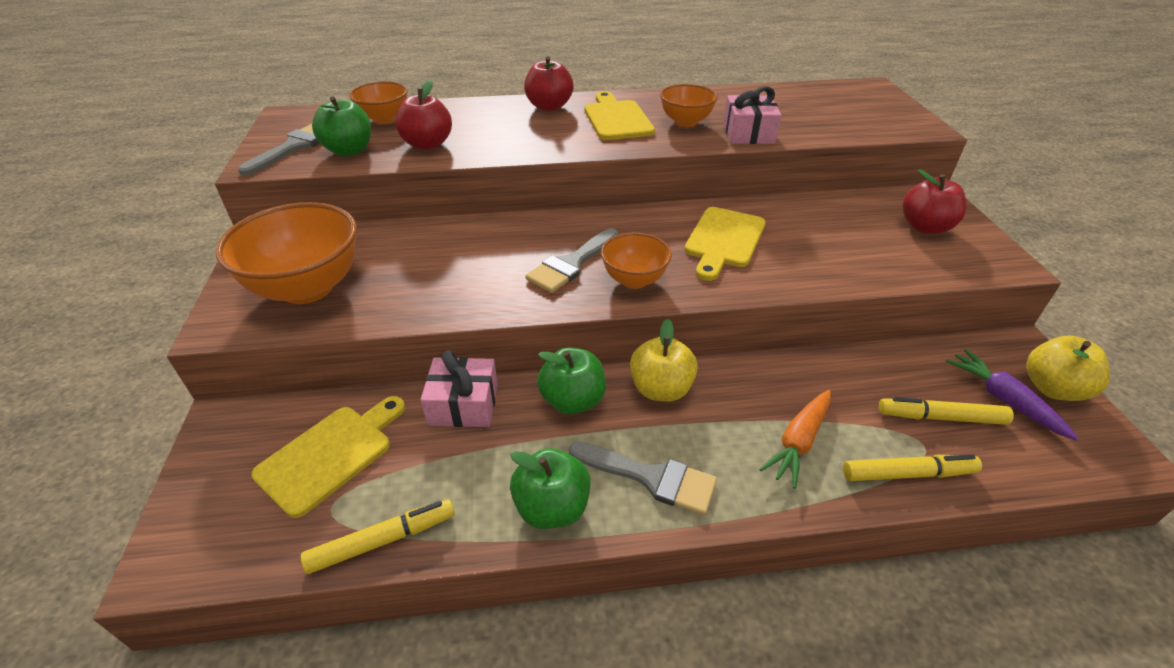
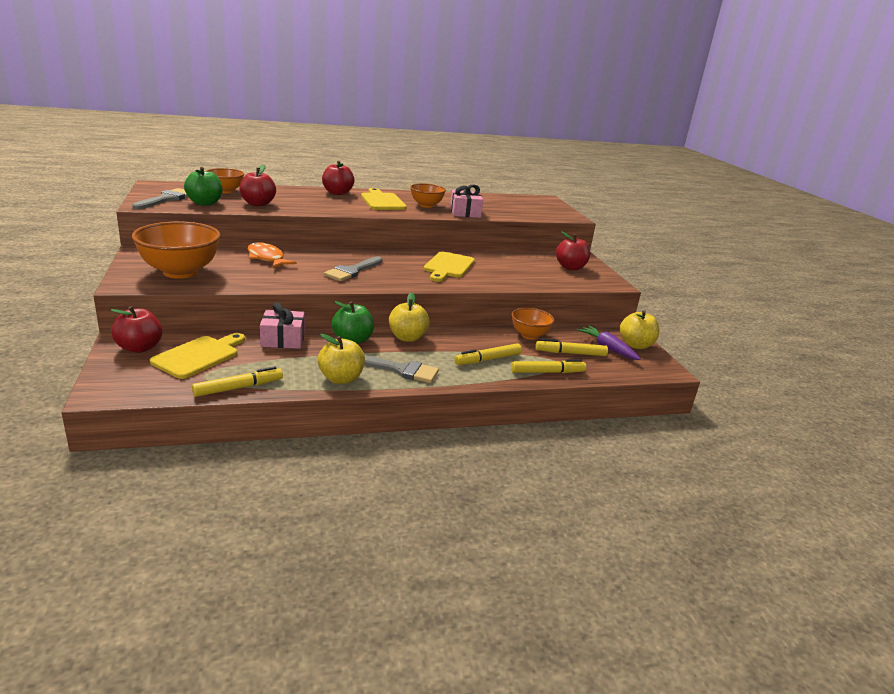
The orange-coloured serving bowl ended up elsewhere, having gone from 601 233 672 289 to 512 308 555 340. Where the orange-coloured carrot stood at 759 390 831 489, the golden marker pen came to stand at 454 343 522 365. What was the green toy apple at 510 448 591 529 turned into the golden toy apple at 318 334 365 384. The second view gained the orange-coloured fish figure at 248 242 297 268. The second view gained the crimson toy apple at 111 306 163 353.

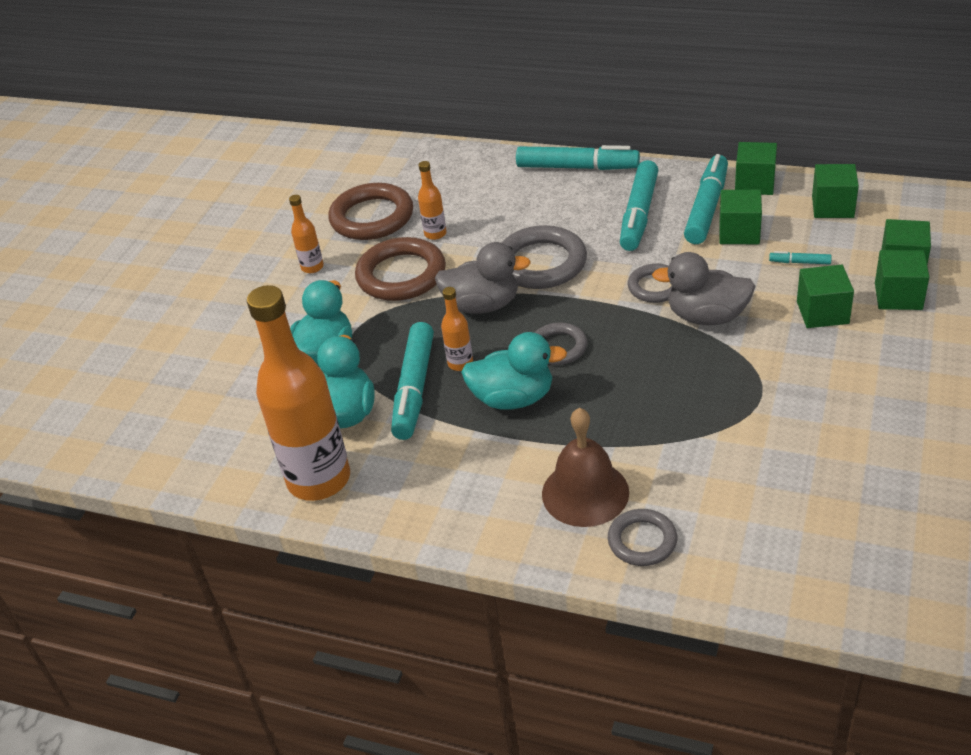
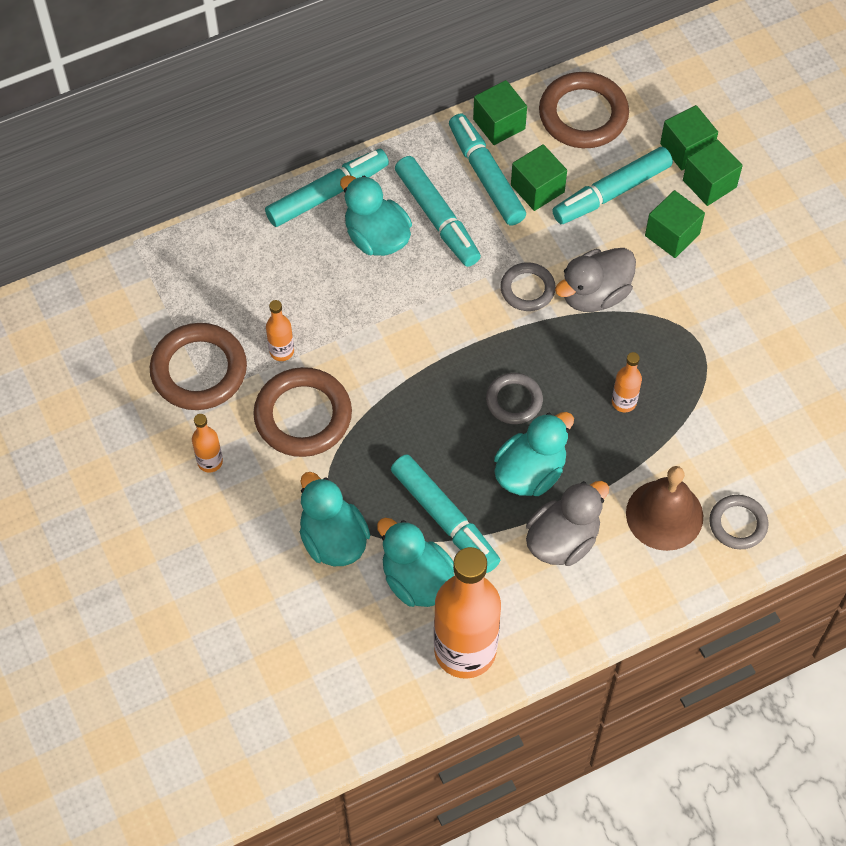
Where the green solid cube stood at 812 164 859 218, the russet torus came to stand at 539 72 629 148. The second view lost the gray torus at 502 225 587 289. The gray rubber duck ended up elsewhere, having gone from 435 242 531 314 to 526 481 609 566. The size of the turquoise marker pen at 769 251 832 264 changed by a factor of 2.33. The orange-coloured drink bottle ended up elsewhere, having gone from 441 287 473 371 to 612 352 642 412. The second view gained the turquoise rubber duck at 340 175 412 256.

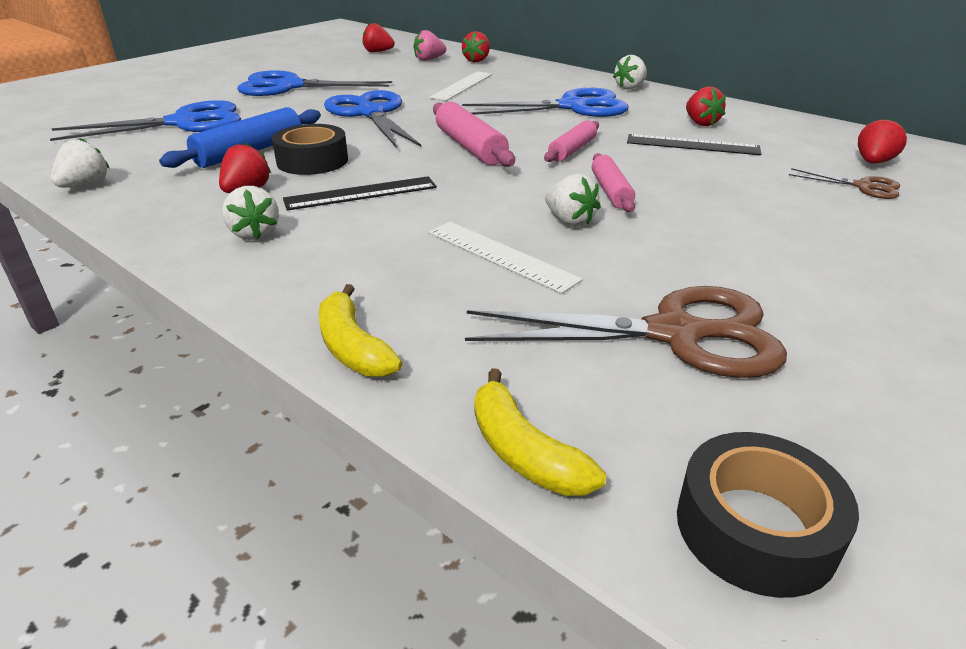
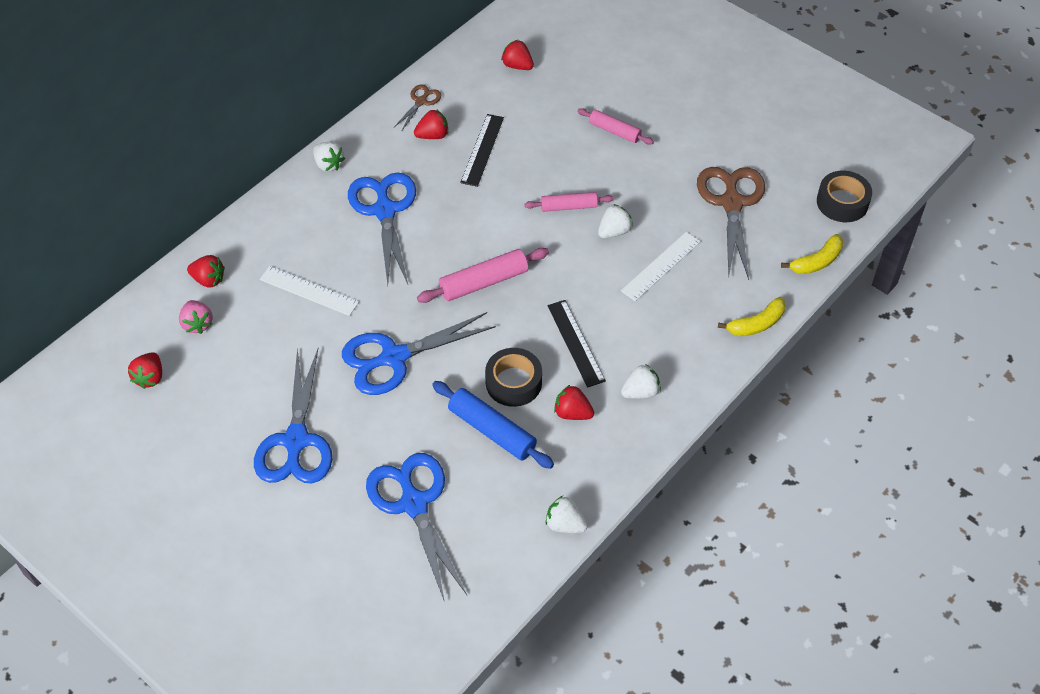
The pink pastry roller ended up elsewhere, having gone from 544 120 599 162 to 577 108 654 145. The russet shears ended up elsewhere, having gone from 789 168 900 199 to 394 85 441 132.

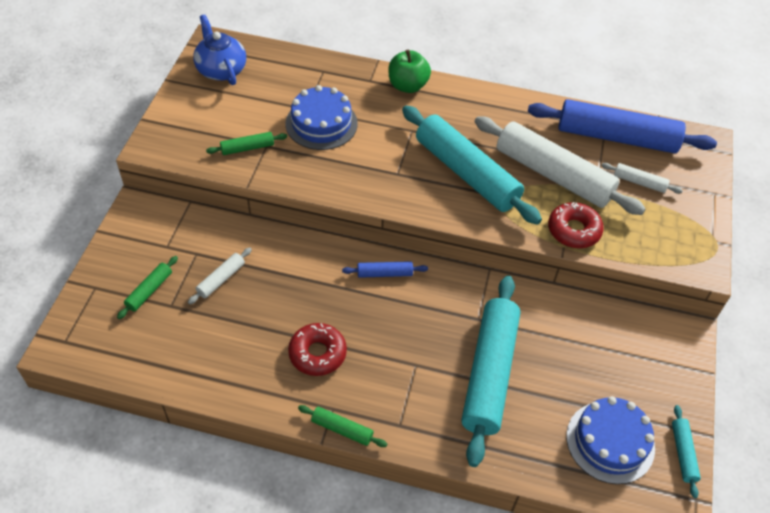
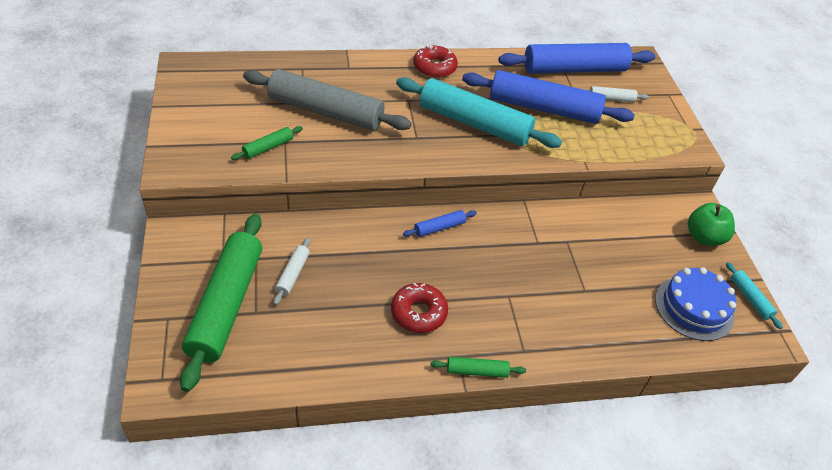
The second view lost the blue teapot at 193 14 246 85. The green toy apple ended up elsewhere, having gone from 389 50 431 93 to 688 203 735 246. Where the blue gateau stood at 285 85 358 150, the gray pastry roller came to stand at 243 69 412 131. What was the white pastry roller at 475 116 645 215 turned into the blue pastry roller at 462 70 635 124. The crimson doughnut ended up elsewhere, having gone from 548 202 604 248 to 413 45 458 78. The size of the green pastry roller at 117 256 178 319 changed by a factor of 2.34. The second view lost the turquoise pastry roller at 461 275 520 467.

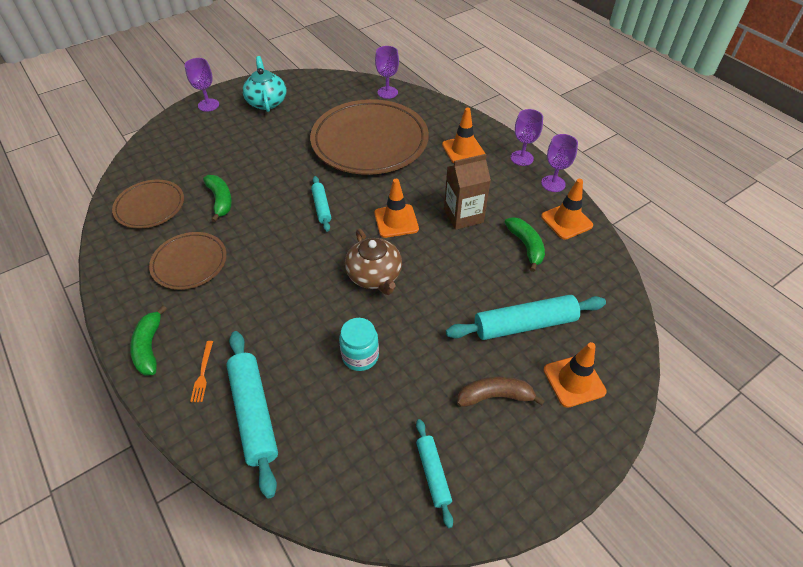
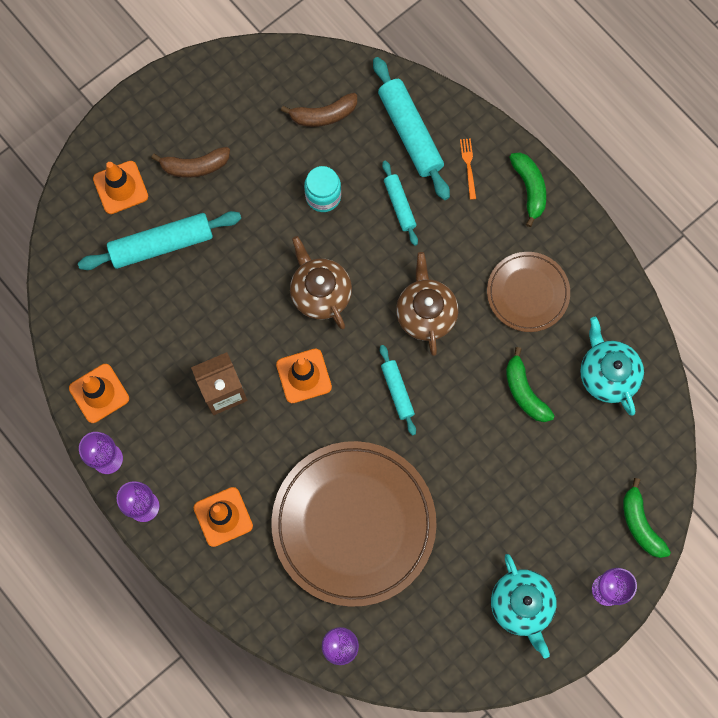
Where the russet plate stood at 112 180 184 228, the turquoise teapot came to stand at 580 317 644 416. The green banana ended up elsewhere, having gone from 505 217 545 272 to 623 478 671 558. The turquoise pastry roller ended up elsewhere, having gone from 416 419 453 528 to 382 160 418 246. The second view gained the russet banana at 281 93 357 127. The second view gained the russet teapot at 396 252 458 356.

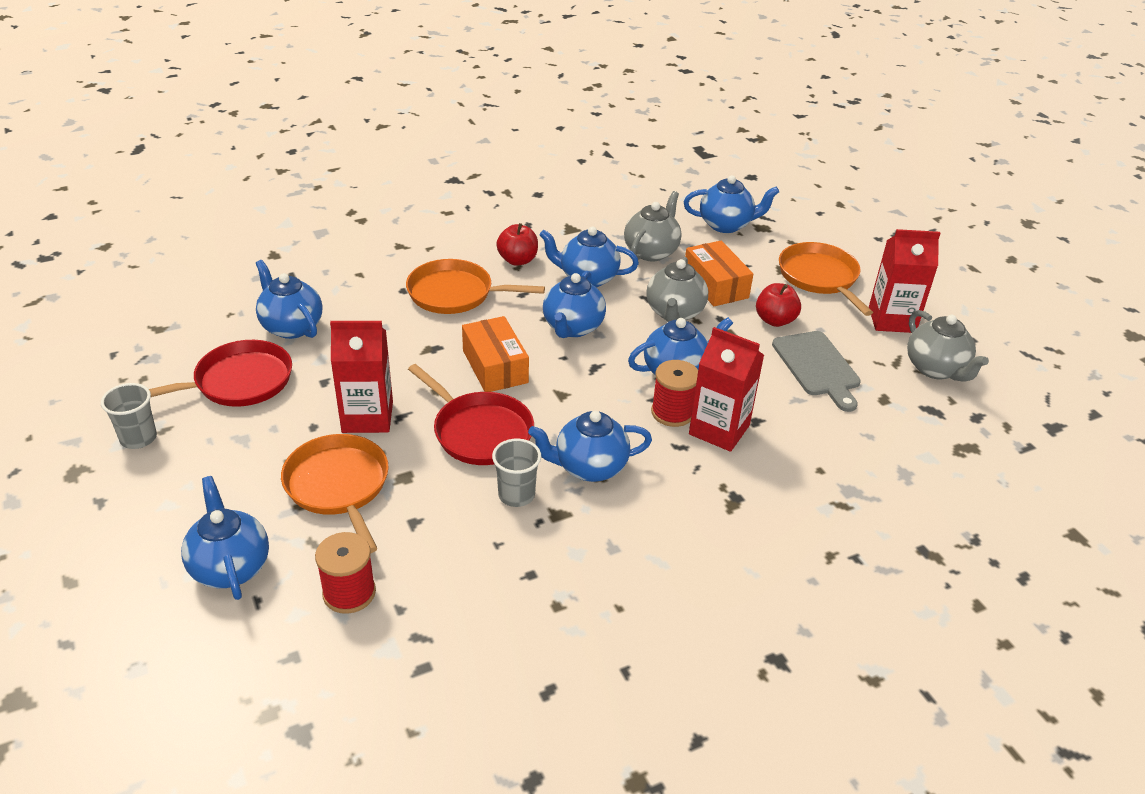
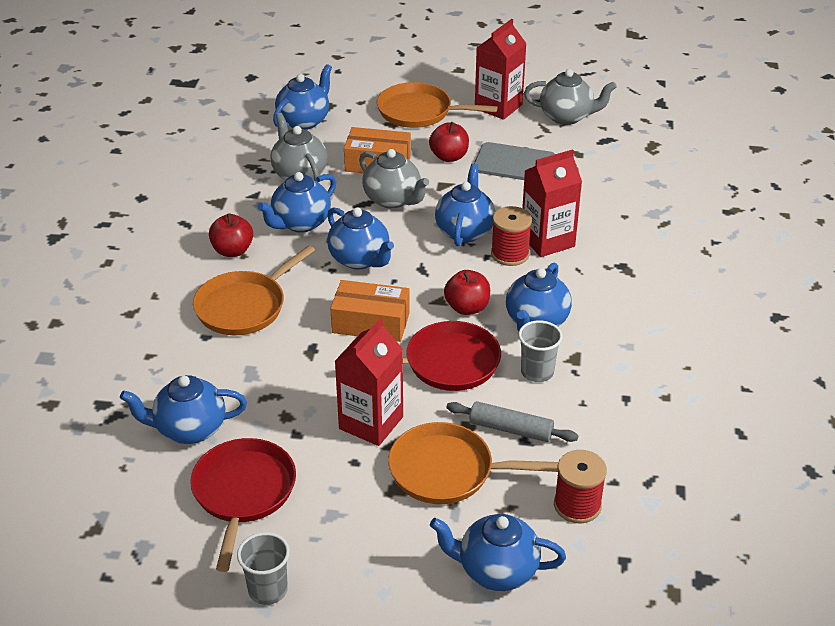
The second view gained the crimson toy apple at 444 270 490 315. The second view gained the gray pastry roller at 446 401 578 442.

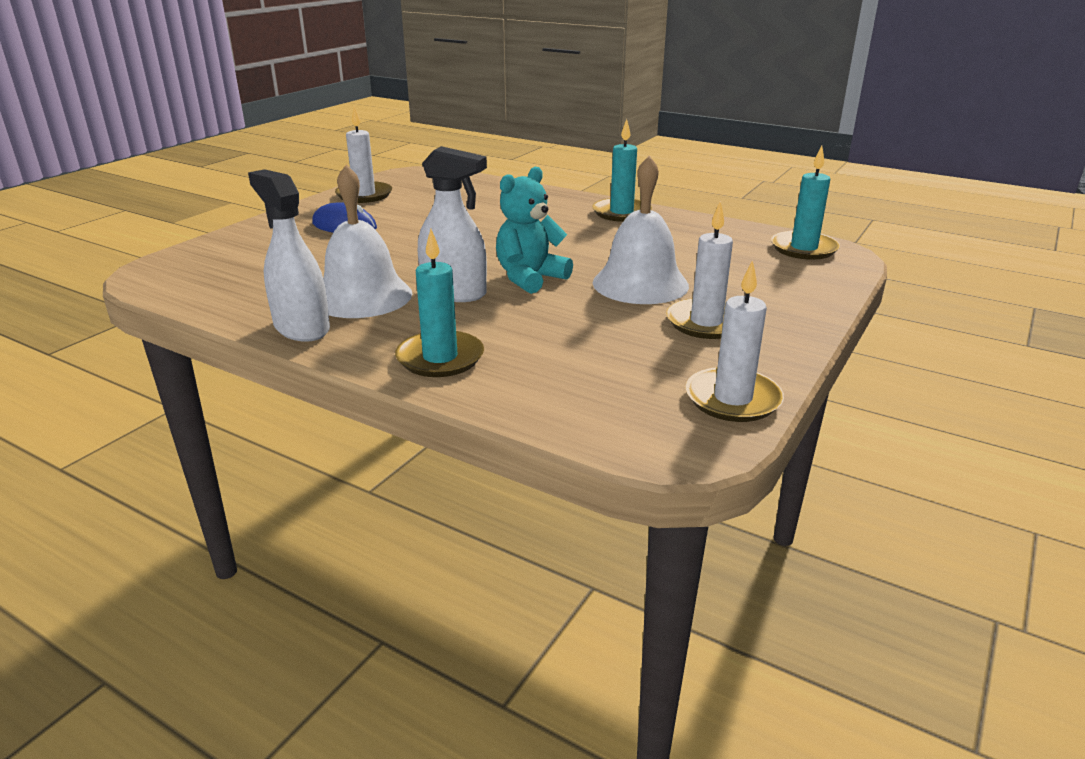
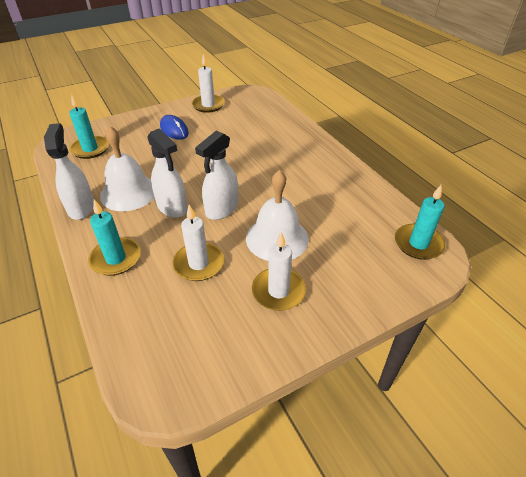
The turquoise wax candle ended up elsewhere, having gone from 592 119 652 222 to 69 94 109 159. Where the turquoise teddy stood at 496 167 573 294, the white spray cleaner came to stand at 195 131 238 220. The white wax candle ended up elsewhere, having gone from 685 260 784 422 to 172 205 224 281.

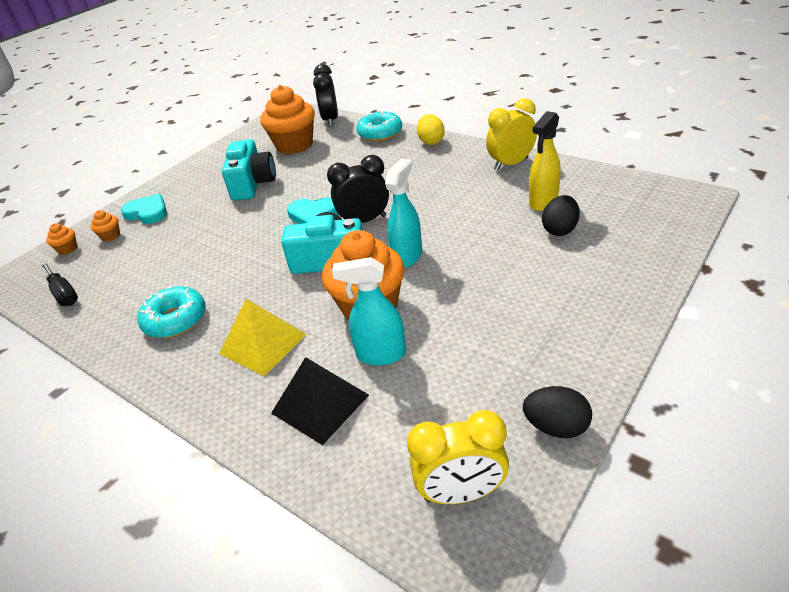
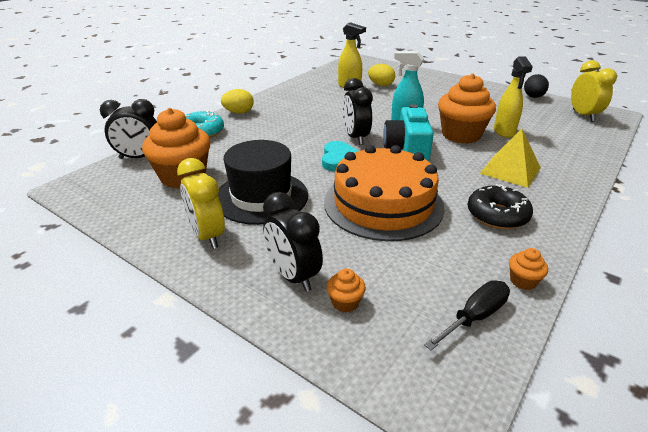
The golden alarm clock ended up elsewhere, having gone from 486 98 537 171 to 177 158 225 249. Where the turquoise camera stood at 222 139 276 201, the black tall hat came to stand at 218 140 308 225. Where the turquoise heart stood at 121 194 167 224, the black alarm clock came to stand at 263 192 323 292. What was the black egg shape at 542 195 580 236 turned into the golden egg shape at 368 64 395 86. The orange-coloured muffin ended up elsewhere, having gone from 46 223 77 255 to 509 248 548 290. What was the turquoise spray cleaner at 332 257 406 366 turned into the golden spray cleaner at 494 56 533 138. What was the turquoise doughnut at 138 286 206 338 turned into the black doughnut at 468 184 533 229. The second view lost the black pyramid shape at 271 357 369 445. The second view gained the orange-coloured gateau at 324 145 445 241.

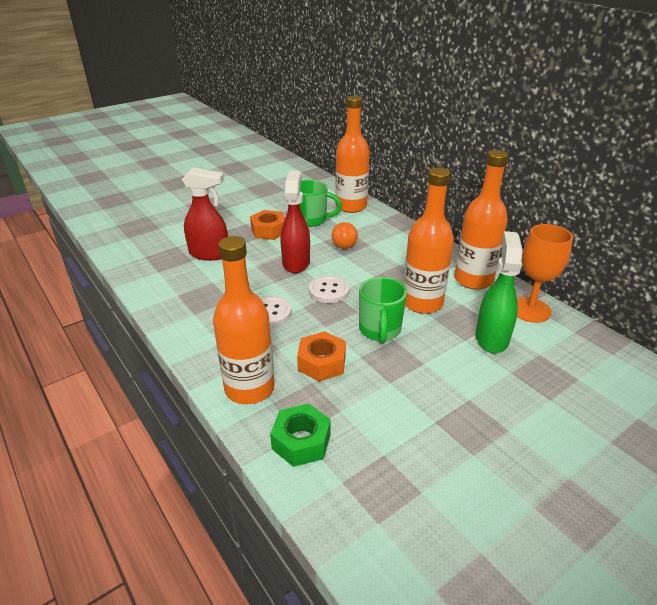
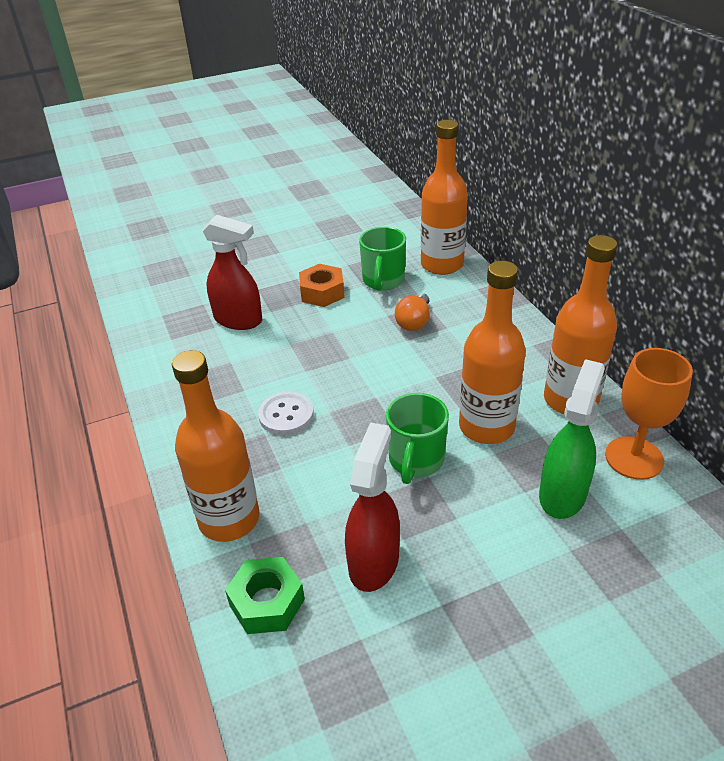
The crimson spray cleaner ended up elsewhere, having gone from 280 170 310 273 to 345 422 400 592. The green coffee mug at 300 180 342 227 ended up facing another way, 75 degrees clockwise from before. The second view lost the white button at 309 275 349 303. The second view lost the orange-coloured nut at 297 331 346 382.

